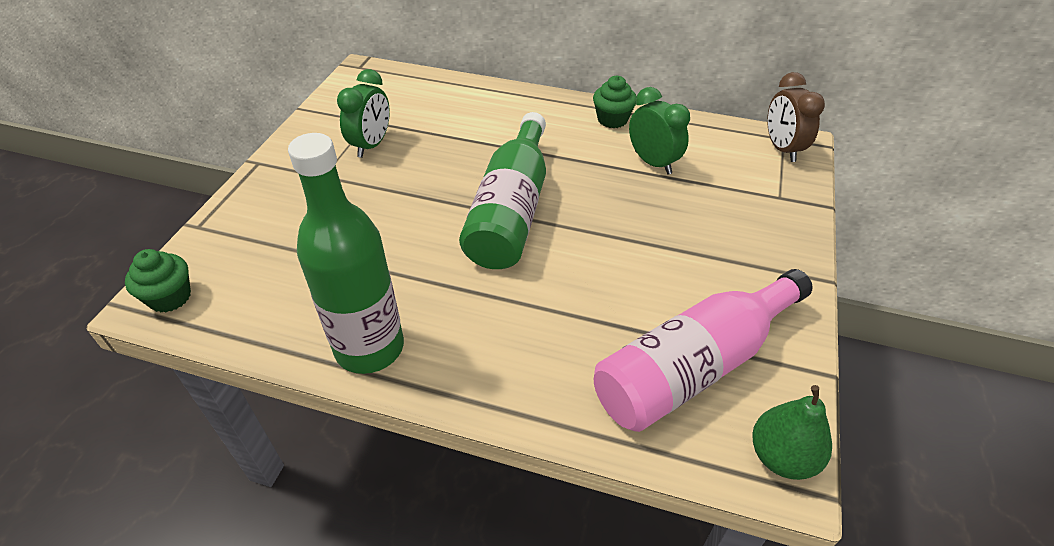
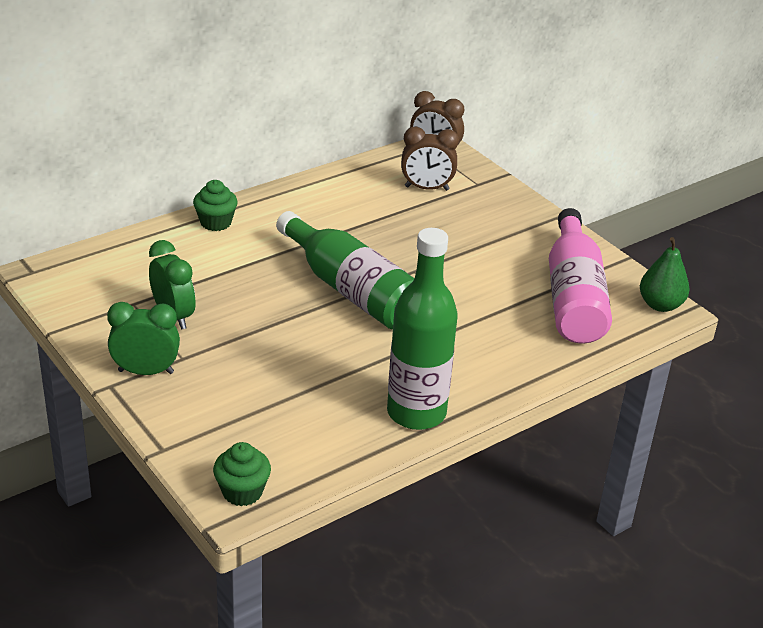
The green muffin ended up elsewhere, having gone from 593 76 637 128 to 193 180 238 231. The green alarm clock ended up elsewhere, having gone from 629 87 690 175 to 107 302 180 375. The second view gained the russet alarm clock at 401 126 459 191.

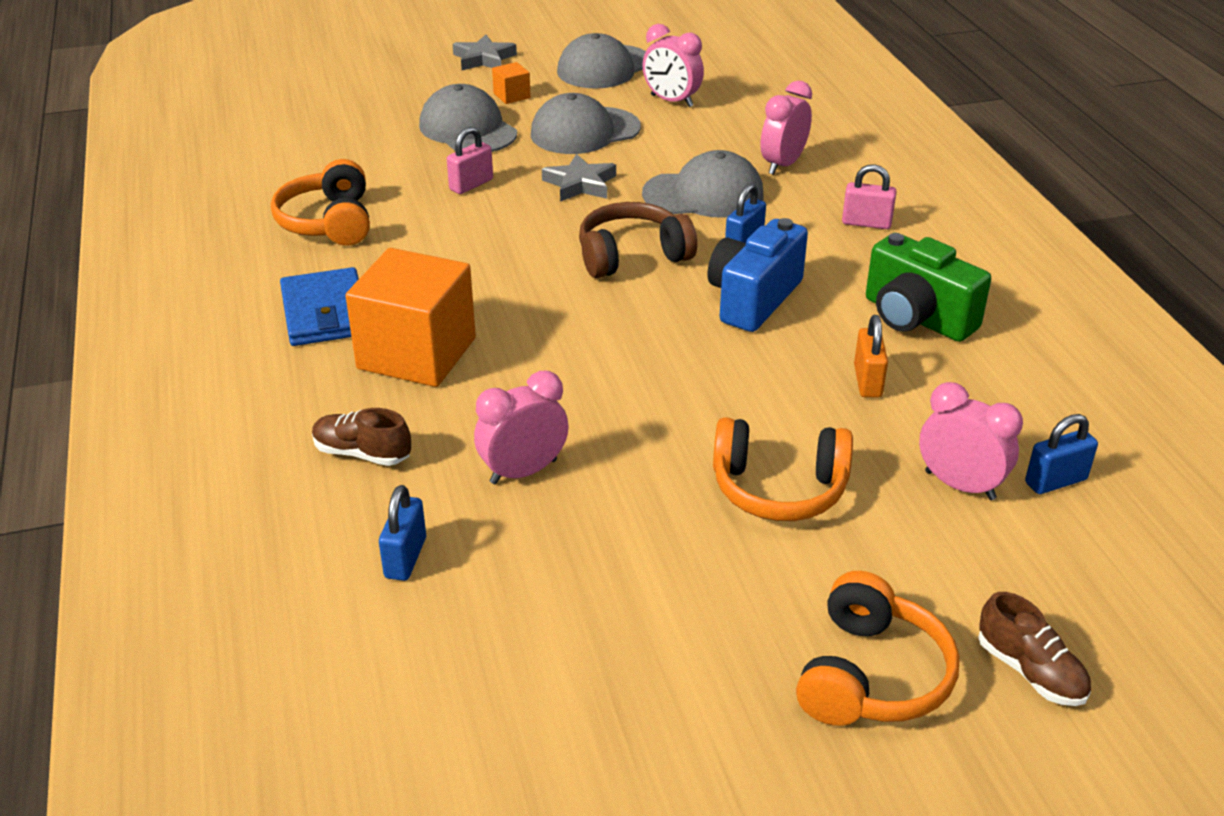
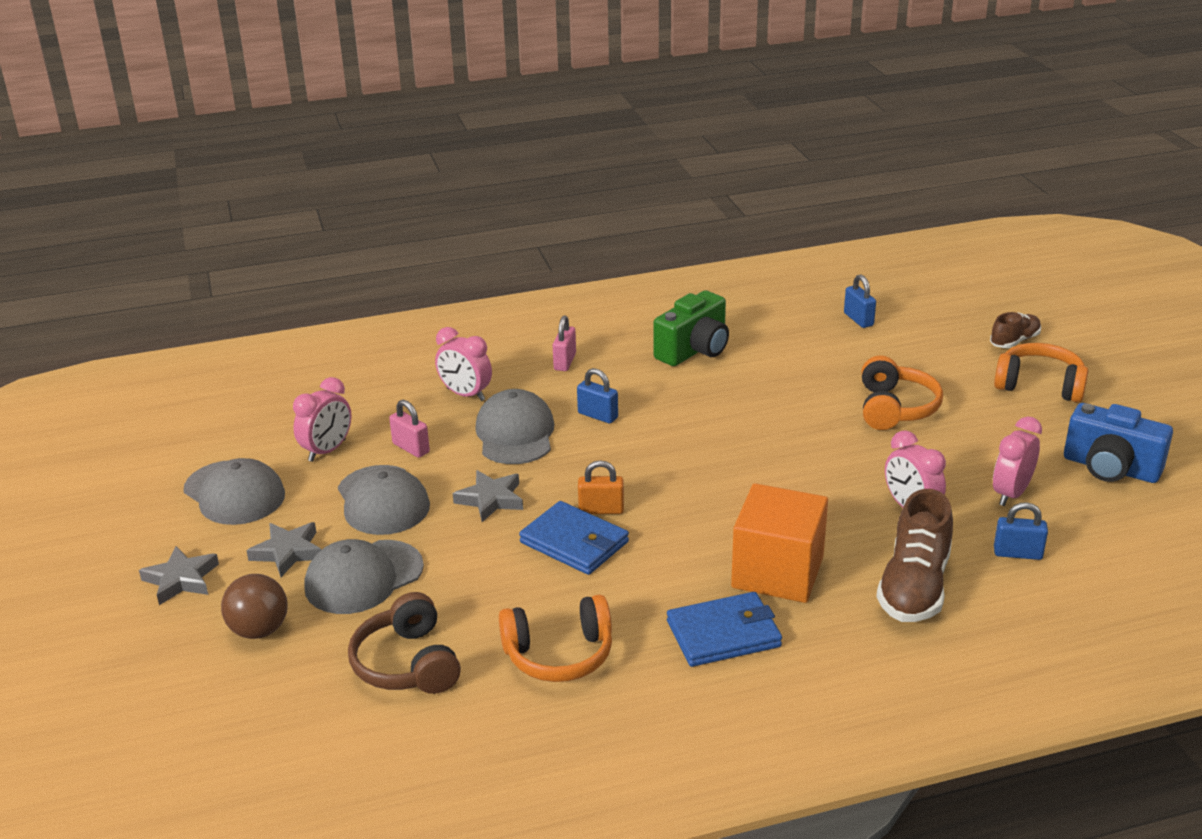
Where the orange-coloured solid cube stood at 492 62 531 104, the gray five-pointed star came to stand at 247 522 322 577. The pink small lock ended up elsewhere, having gone from 447 127 493 194 to 389 400 430 458. The russet over-ear headphones ended up elsewhere, having gone from 579 202 697 278 to 348 592 461 694. The blue camera ended up elsewhere, having gone from 708 218 808 332 to 1064 403 1173 483. The orange-coloured small lock ended up elsewhere, having gone from 854 315 888 398 to 578 460 624 514. The pink alarm clock ended up elsewhere, having gone from 919 382 1023 500 to 993 416 1042 506. The size of the russet lace-up shoe at 312 408 411 466 changed by a factor of 1.76. The second view gained the blue card wallet at 519 501 629 575. The second view gained the russet sphere at 221 574 288 639.

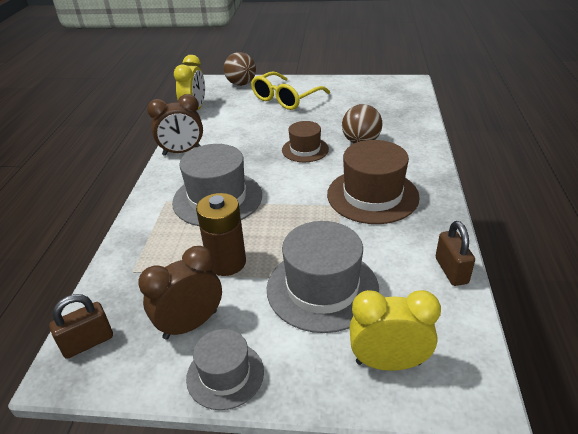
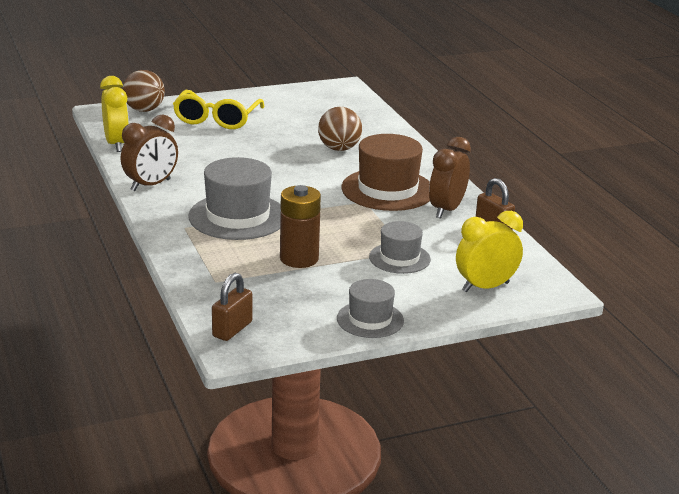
The second view lost the russet tall hat at 282 121 329 162. The size of the gray tall hat at 267 221 379 333 changed by a factor of 0.59. The russet alarm clock ended up elsewhere, having gone from 138 246 222 340 to 429 137 471 218.

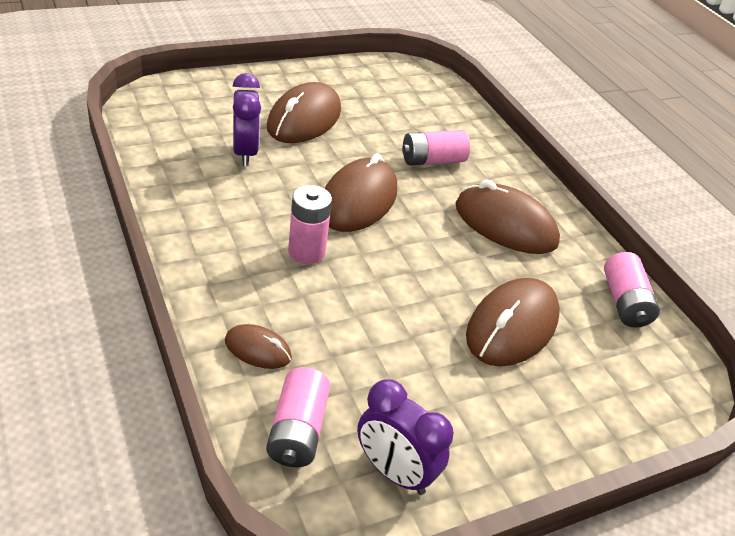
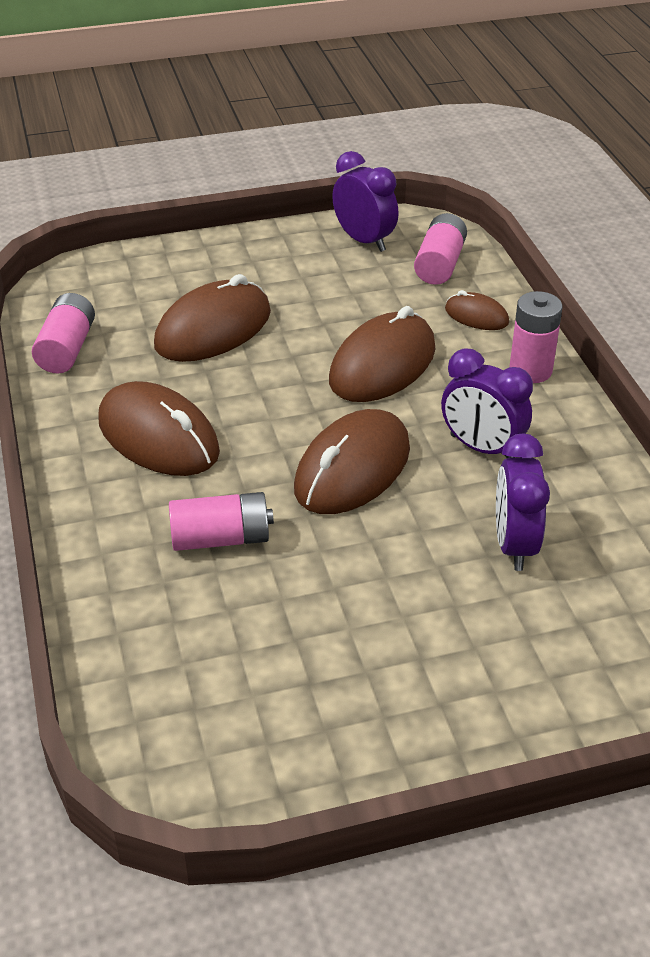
The russet mouse ended up elsewhere, having gone from 267 82 341 143 to 329 306 435 402. The pink AA battery ended up elsewhere, having gone from 288 185 332 264 to 510 291 562 383. The second view gained the purple alarm clock at 441 348 533 458.

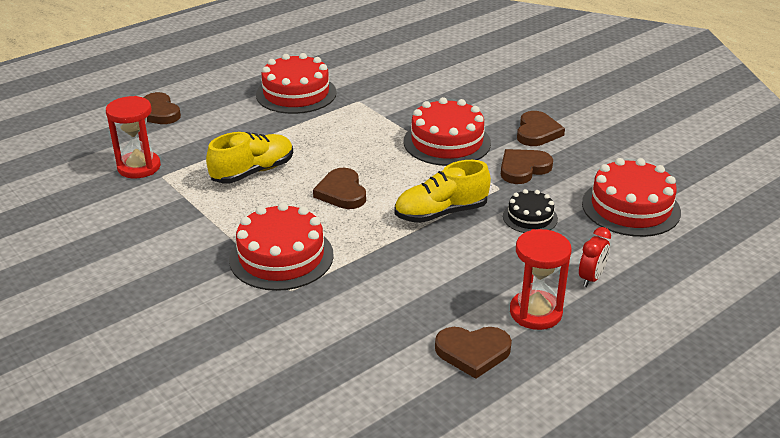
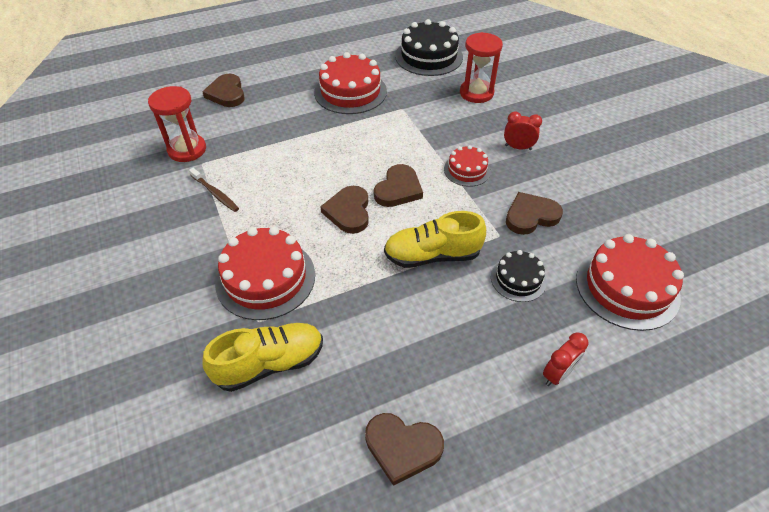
The size of the crimson gateau at 403 97 491 166 changed by a factor of 0.56. The russet heart ended up elsewhere, having gone from 517 111 565 146 to 374 164 423 207. The golden lace-up shoe ended up elsewhere, having gone from 206 132 293 184 to 203 323 323 392. The crimson sandglass ended up elsewhere, having gone from 510 229 572 330 to 460 32 503 103. The second view gained the black gateau at 395 19 463 76. The second view gained the crimson alarm clock at 504 111 542 150. The second view gained the russet tooth brush at 189 168 239 212.

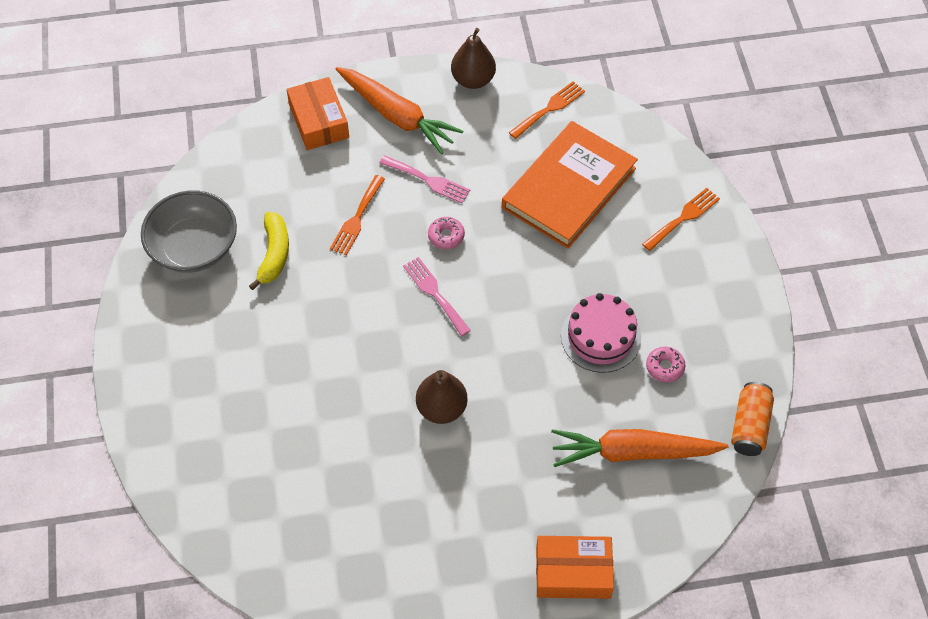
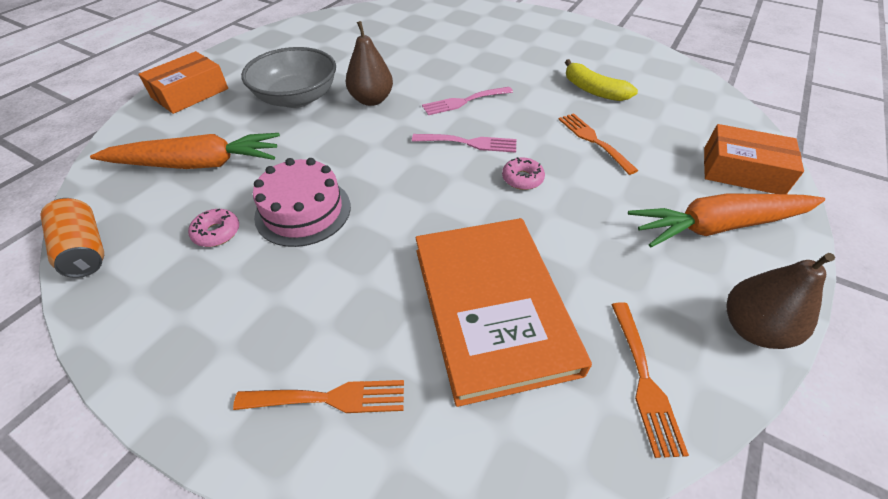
The pink dinner fork ended up elsewhere, having gone from 379 155 470 203 to 422 87 513 115. The orange-coloured dinner fork at 642 188 720 251 ended up facing another way, 90 degrees counterclockwise from before. The gray serving bowl ended up elsewhere, having gone from 141 190 237 273 to 241 47 336 108. The orange-coloured carrot at 551 429 728 467 ended up facing another way, 45 degrees clockwise from before.

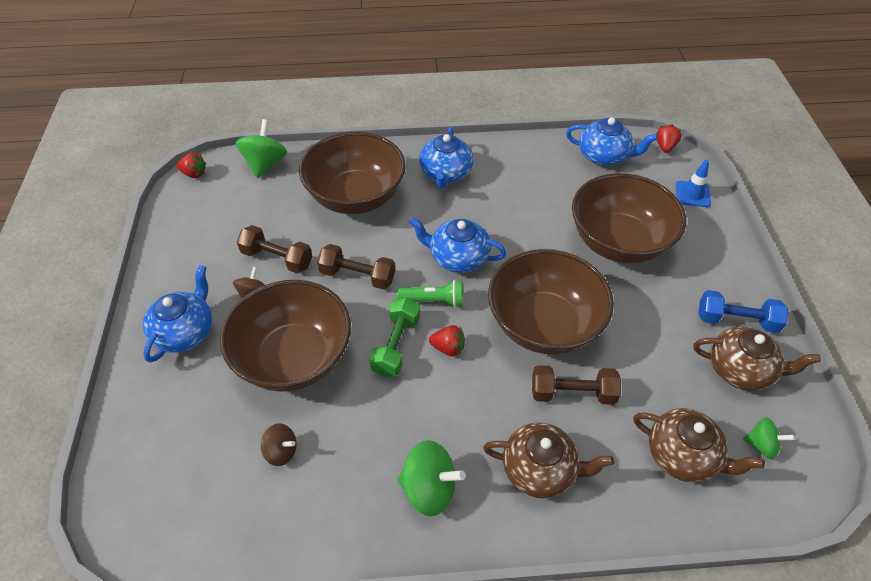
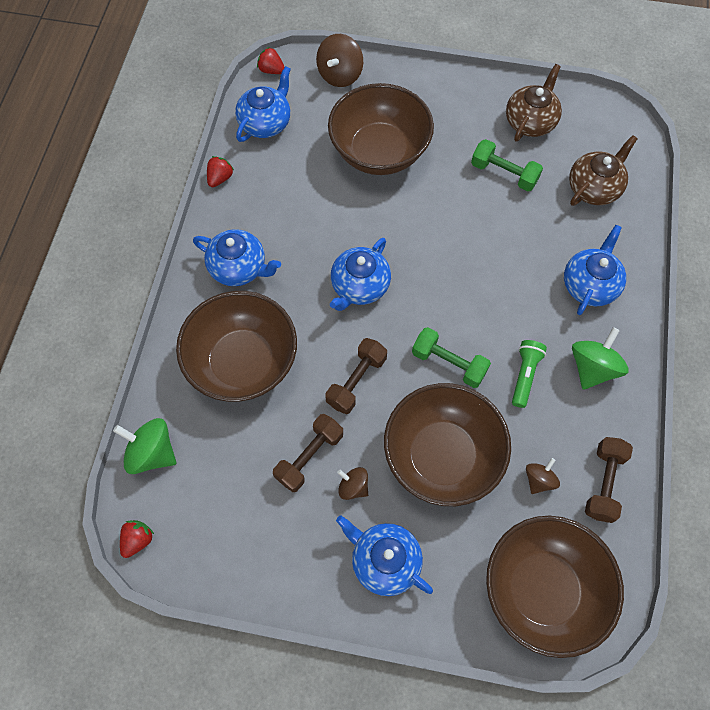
Where the blue traffic cone stood at 676 160 711 207, the russet toy top came to stand at 316 34 363 87. The russet serving bowl ended up elsewhere, having gone from 488 249 614 354 to 486 516 624 658. The green pocket torch ended up elsewhere, having gone from 397 280 463 308 to 512 340 547 408. The second view lost the blue free weight at 698 290 788 333. The crimson strawberry ended up elsewhere, having gone from 429 325 465 357 to 207 156 234 187. The russet free weight ended up elsewhere, having gone from 532 365 621 405 to 585 437 633 523. The second view lost the green toy top at 743 417 795 460. What was the russet teapot at 483 422 614 499 turned into the blue teapot at 564 225 626 315. The second view gained the green free weight at 471 139 543 192.

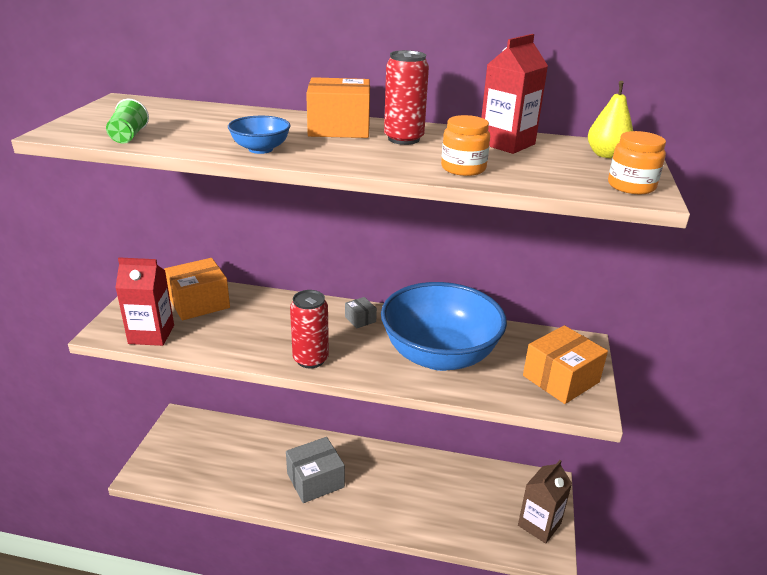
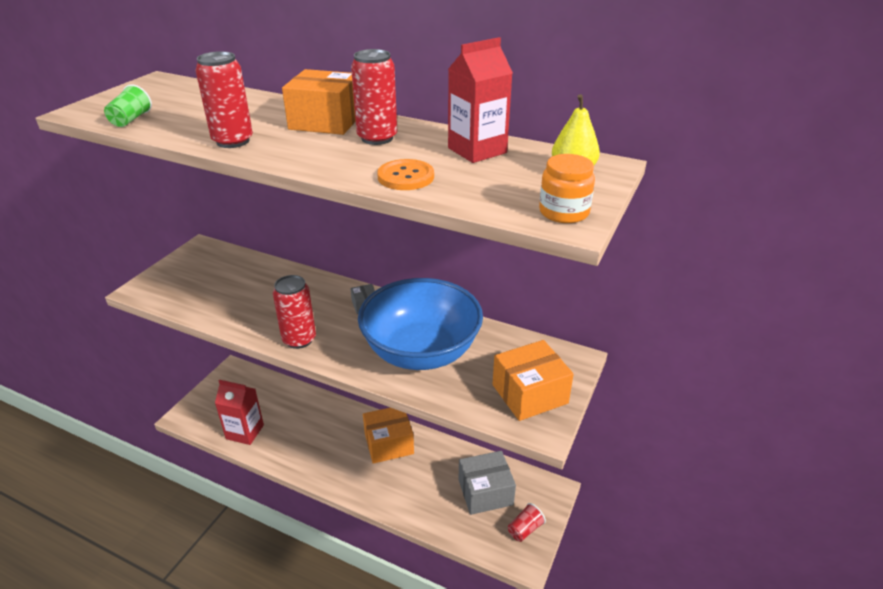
Where the orange-coloured preserve jar stood at 441 115 490 176, the orange-coloured button came to stand at 377 159 434 190. Where the blue serving bowl stood at 228 116 291 154, the crimson soda can came to stand at 195 51 253 148. The crimson milk carton ended up elsewhere, having gone from 115 257 174 346 to 215 380 264 445. The orange-coloured box ended up elsewhere, having gone from 164 258 230 321 to 363 408 414 464. The gray box ended up elsewhere, having gone from 286 437 345 503 to 458 451 516 515. Where the russet milk carton stood at 518 460 572 543, the crimson cup came to stand at 508 503 546 542.

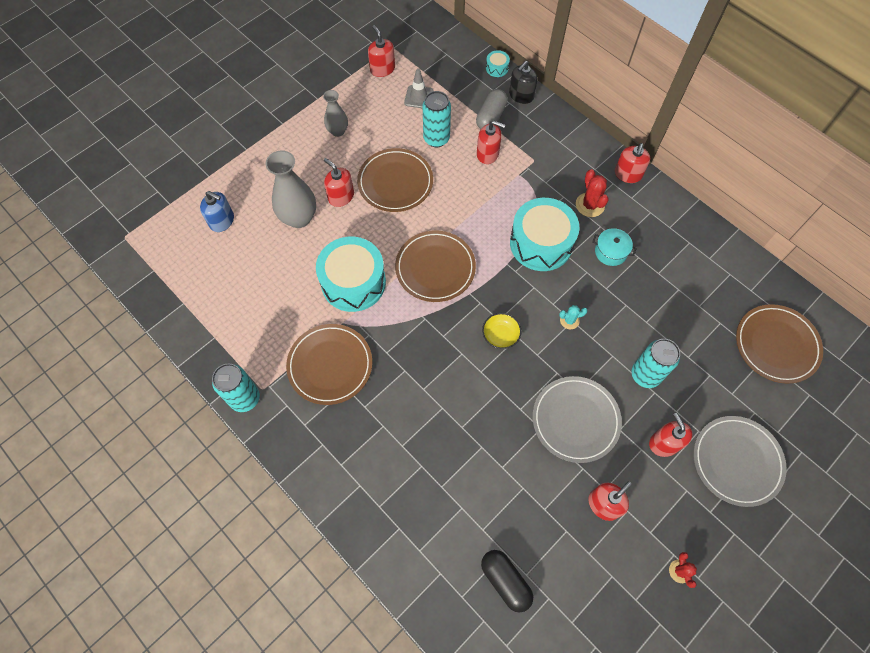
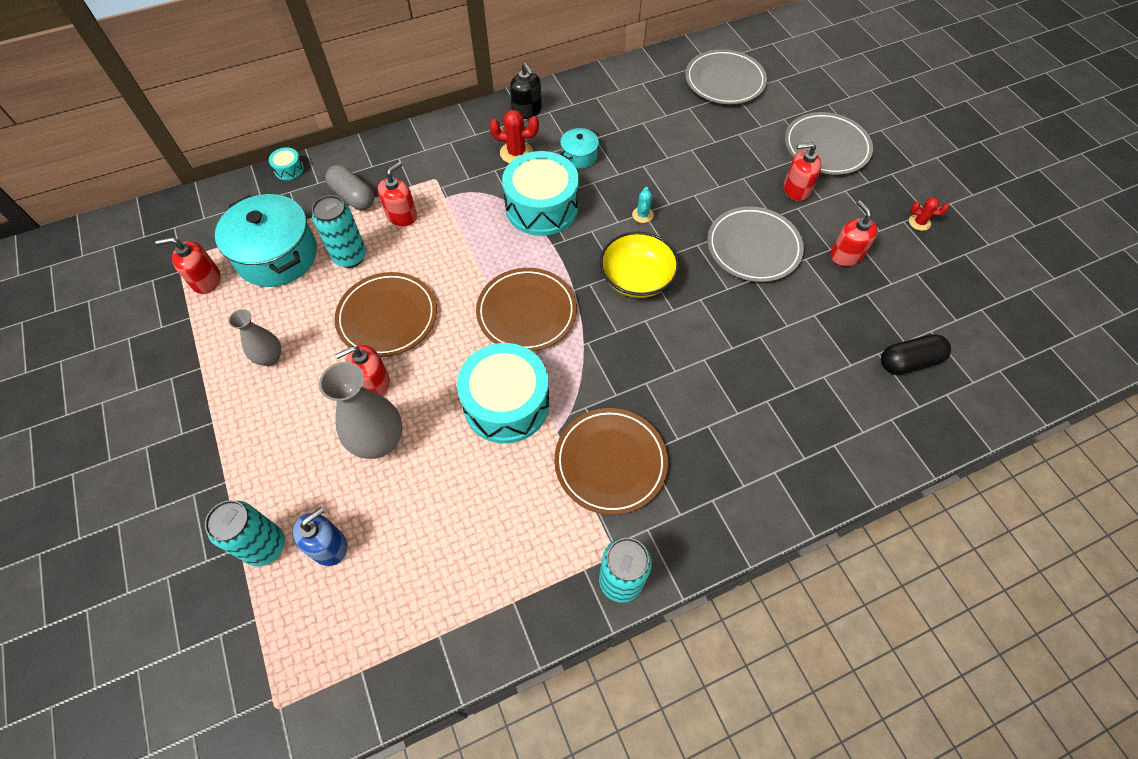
The black soap pump ended up elsewhere, having gone from 509 61 537 104 to 510 63 542 119. Where the gray traffic cone stood at 404 68 433 108, the turquoise pot came to stand at 215 194 317 287. The second view lost the crimson soap pump at 615 143 650 183. What was the russet plate at 736 304 823 384 turned into the gray plate at 685 49 767 104. The size of the golden serving bowl at 482 313 522 349 changed by a factor of 1.73. The turquoise soda can ended up elsewhere, having gone from 632 339 680 388 to 205 500 285 567.

